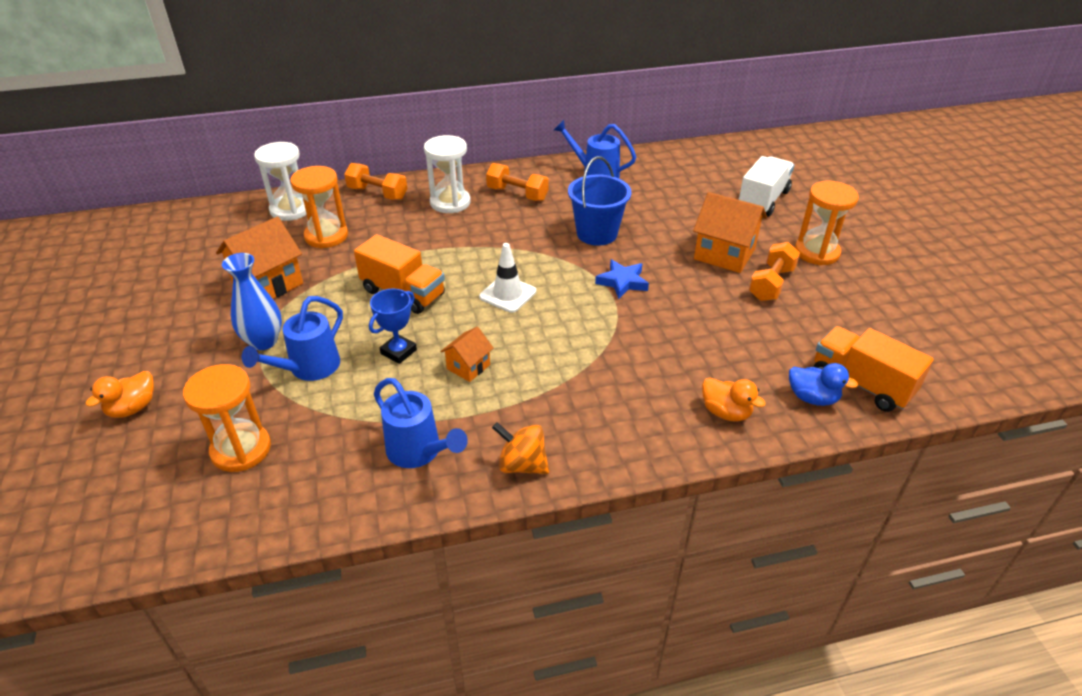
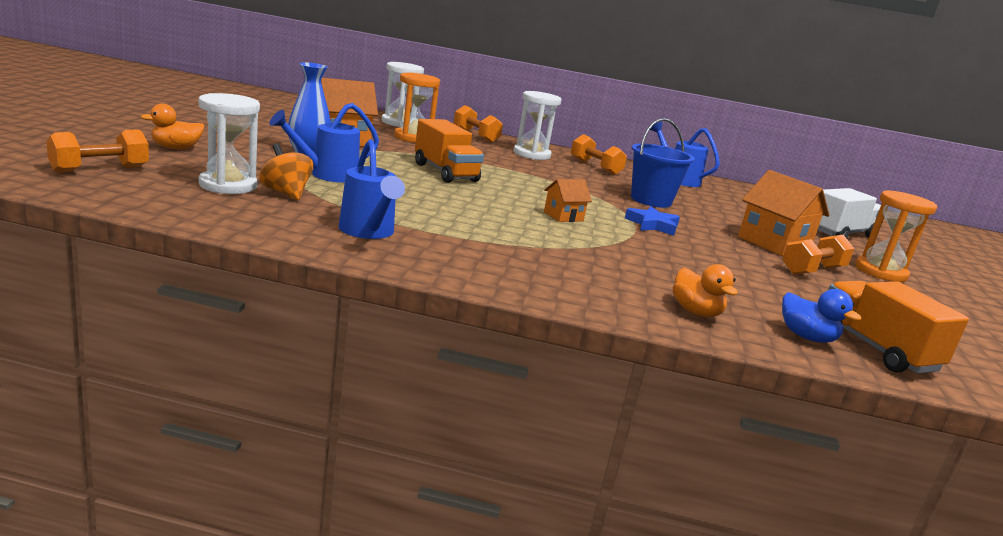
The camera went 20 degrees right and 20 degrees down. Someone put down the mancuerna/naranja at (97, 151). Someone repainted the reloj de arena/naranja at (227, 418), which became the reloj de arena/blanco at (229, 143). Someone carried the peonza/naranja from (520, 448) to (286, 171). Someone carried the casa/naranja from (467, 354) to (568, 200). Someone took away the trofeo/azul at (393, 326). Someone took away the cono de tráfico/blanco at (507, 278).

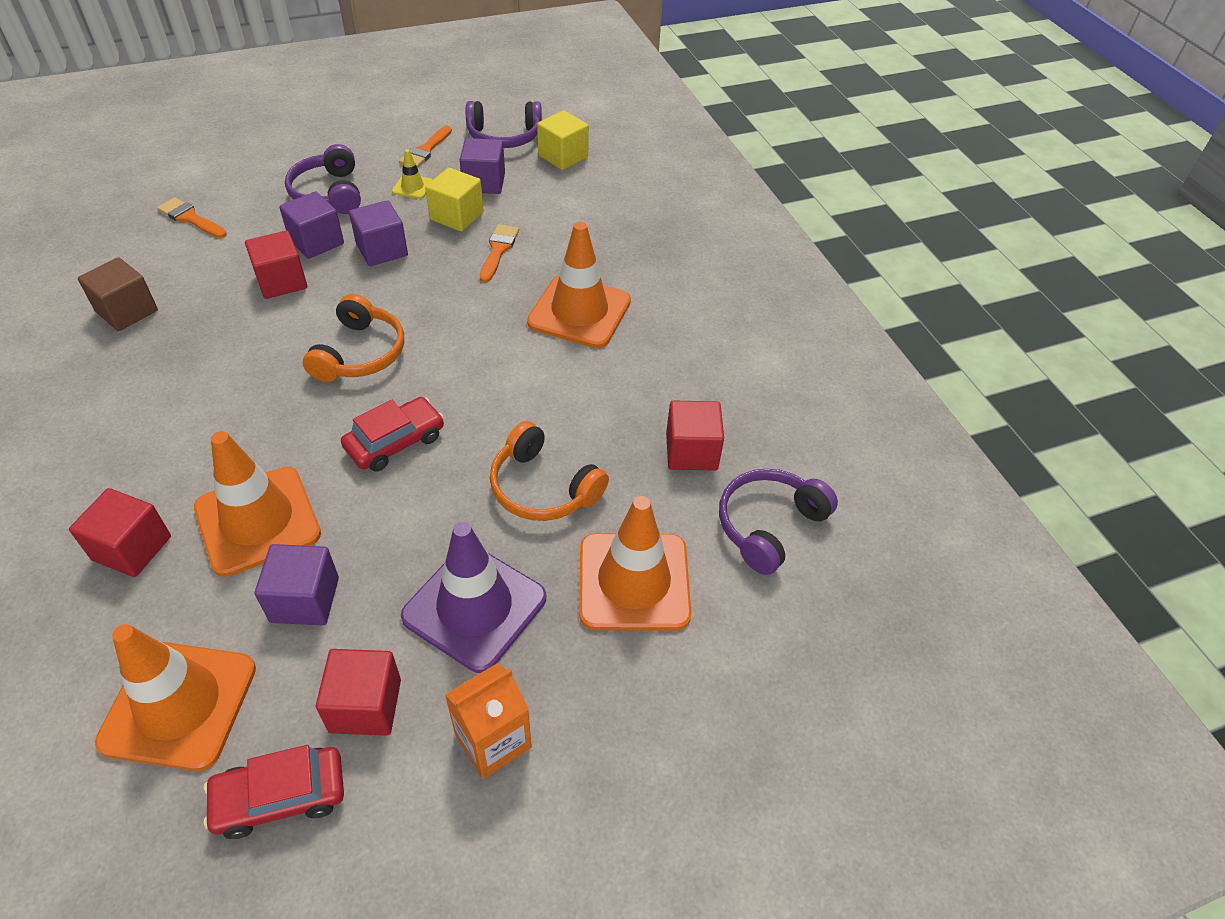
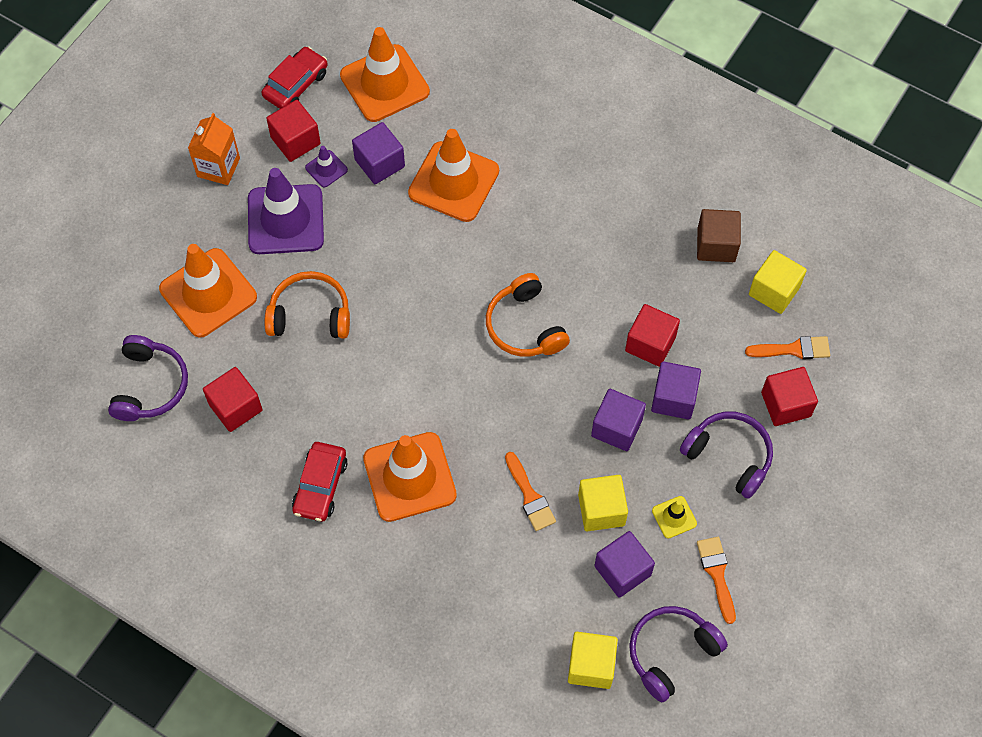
The camera went 145 degrees right and 15 degrees up. Someone carried the coche/rojo from (392, 434) to (320, 482). Someone put down the cono de tráfico/morado at (326, 166). Someone put down the cubo/amarillo at (778, 282). Someone carried the cubo/rojo from (120, 532) to (789, 396).

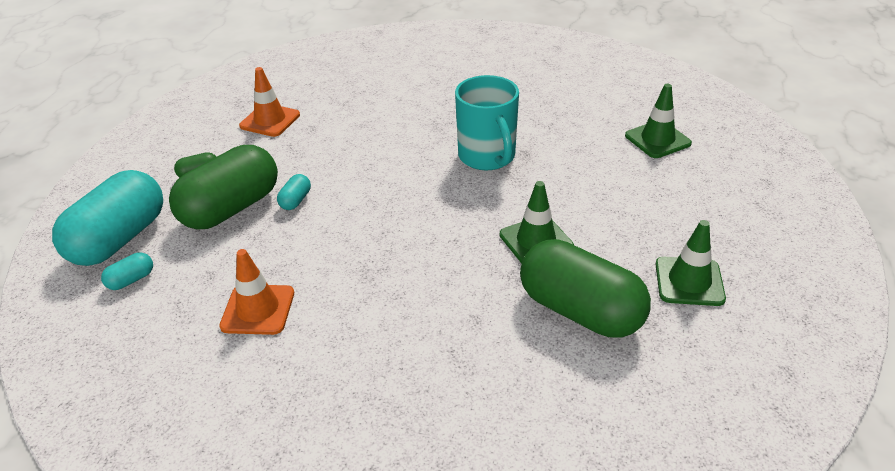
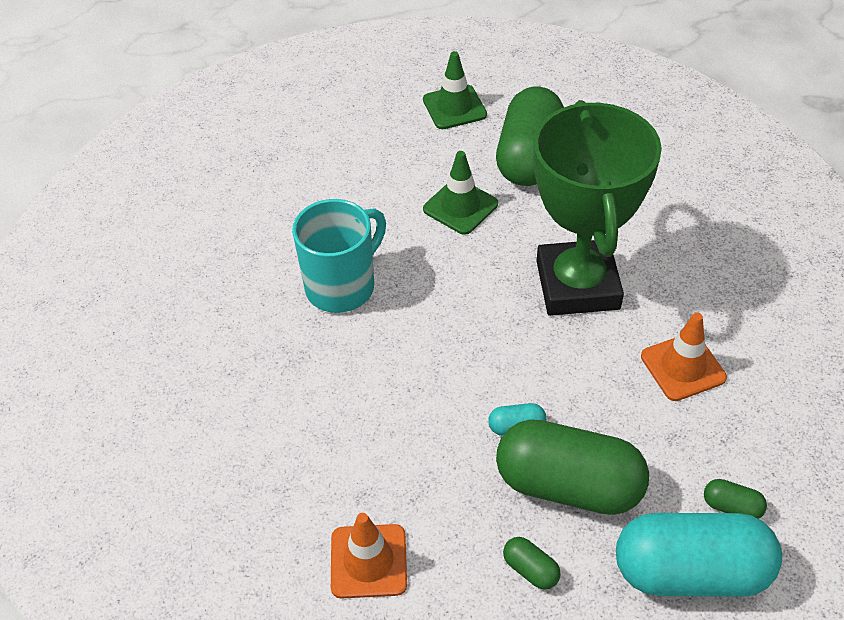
The camera went 115 degrees left and 10 degrees up. Someone put down the trofeo/verde at (597, 208). Someone repainted the cápsula/turquesa at (127, 271), which became the cápsula/verde at (735, 499). Someone took away the cono de tráfico/verde at (658, 121).

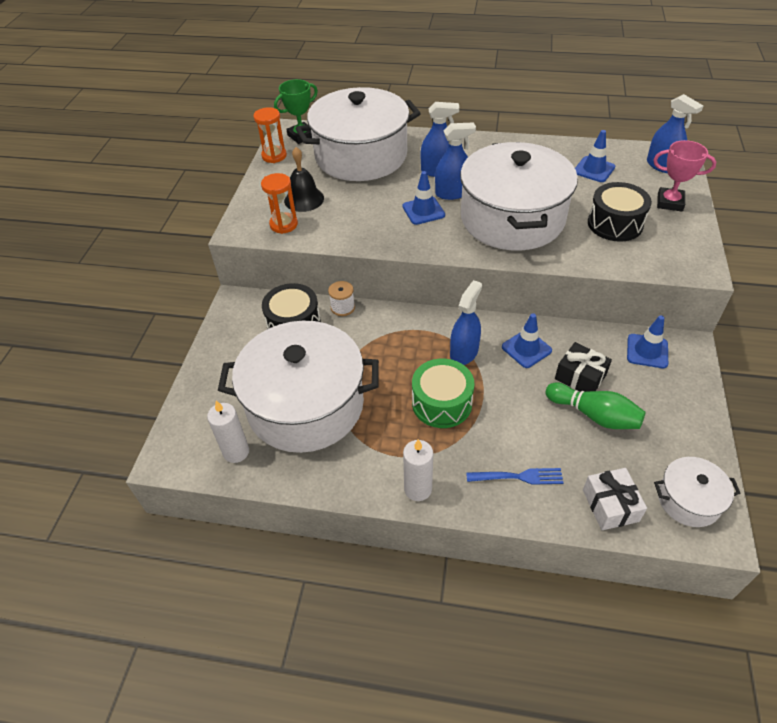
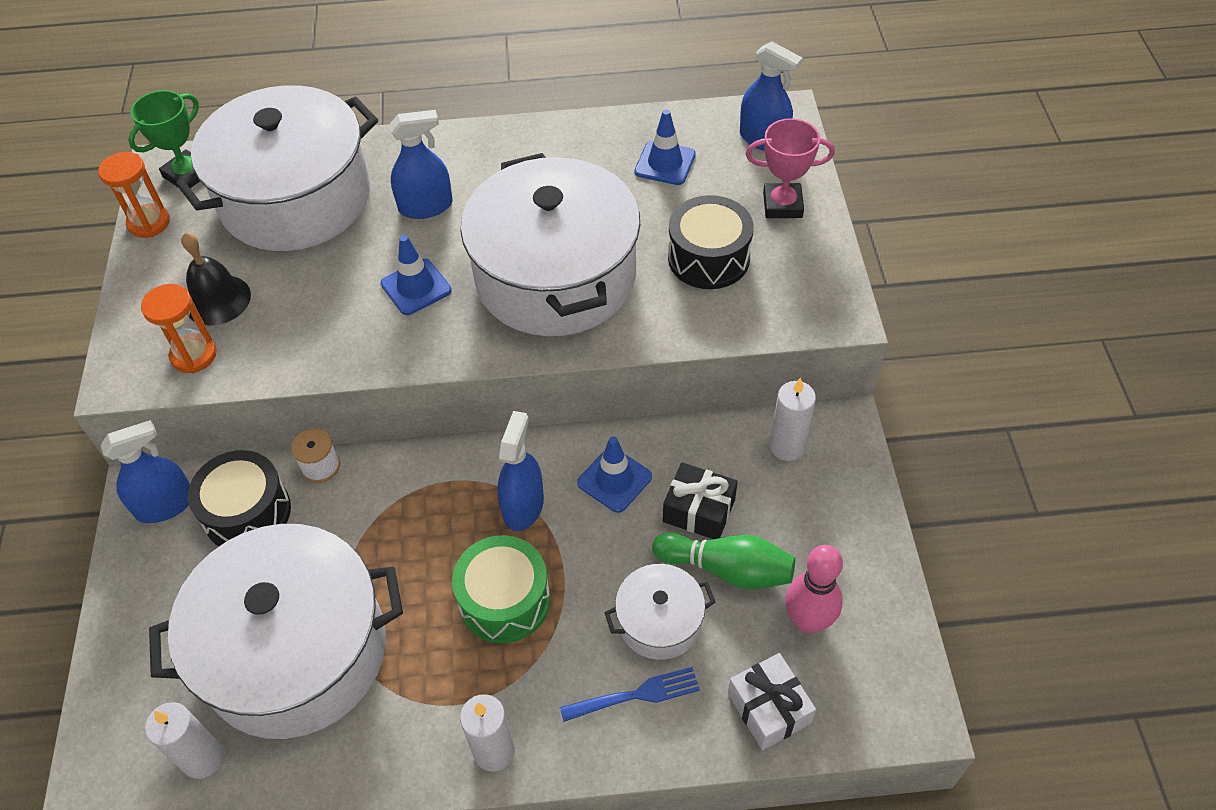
The camera went 15 degrees left and 5 degrees up. Someone carried the pulverizador/azul from (455, 161) to (145, 471). Someone carried the olla/blanco from (697, 492) to (659, 612). Someone swapped the cono de tráfico/azul at (647, 341) for the vela/blanco at (793, 419). Someone put down the bolo/rosa at (814, 589).

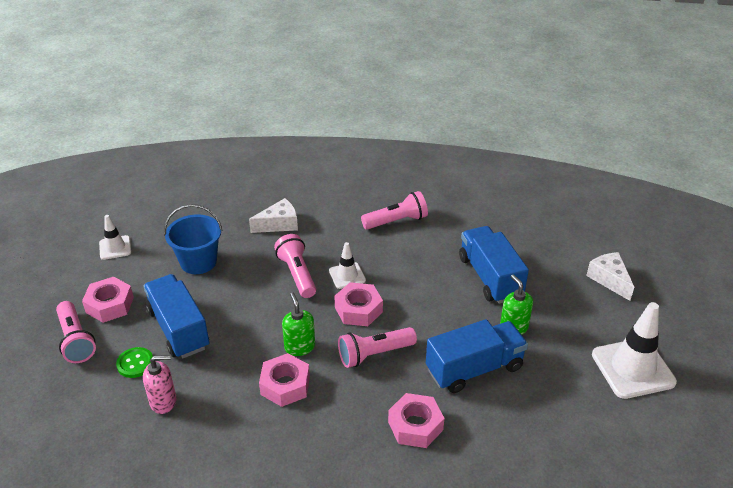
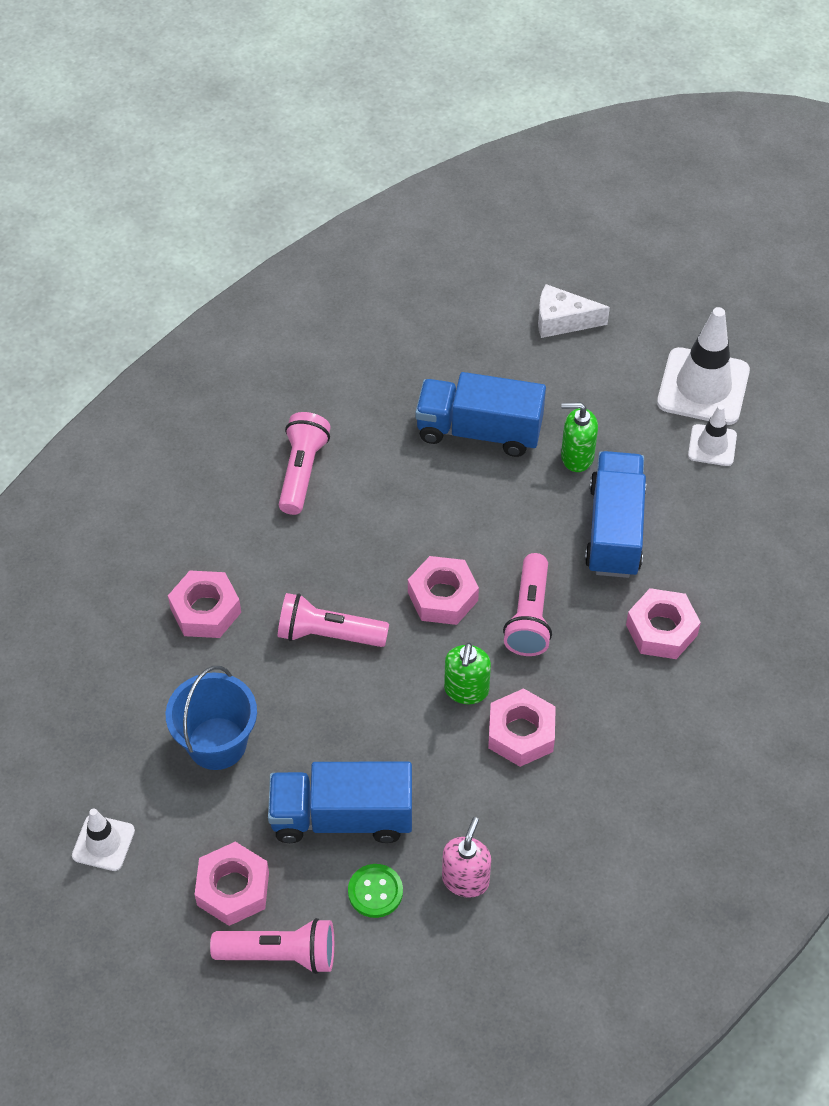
The camera went 60 degrees left and 15 degrees up. Someone swapped the queso/blanco at (273, 215) for the tuerca/rosa at (204, 604). Someone rotated the dispensador de jabón/verde at (298, 324) by 90 degrees counterclockwise. Someone carried the cono de tráfico/blanco from (347, 265) to (712, 435).

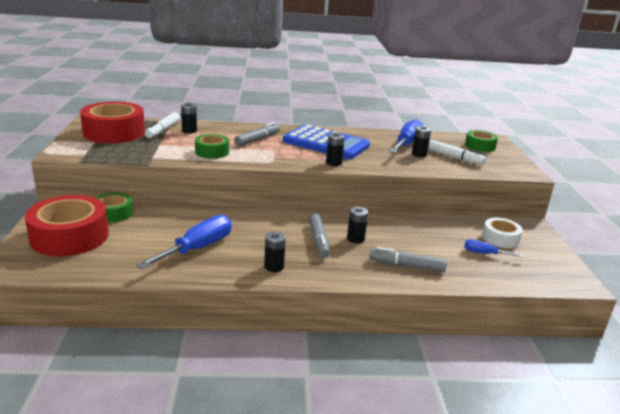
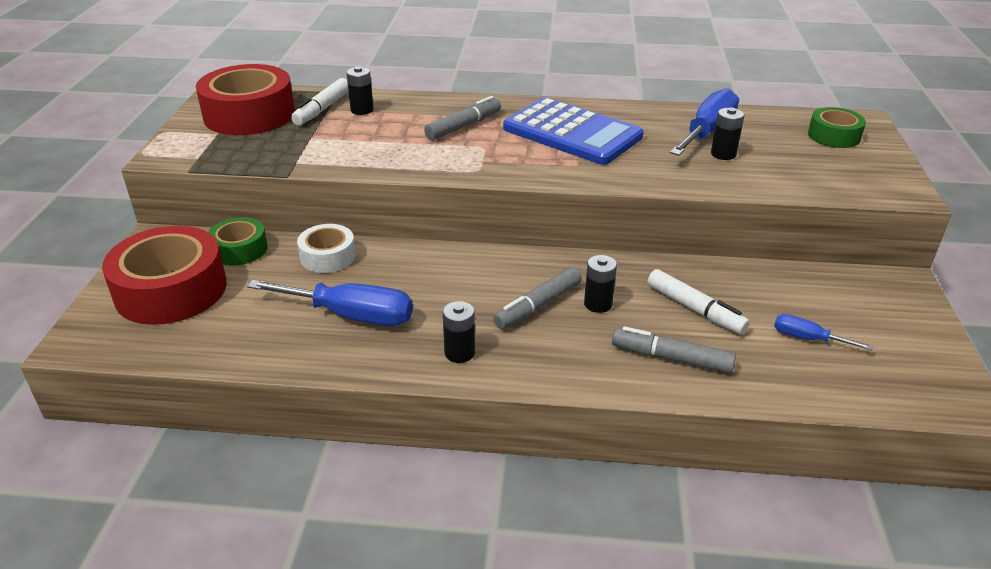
The camera went 10 degrees right and 10 degrees up. Someone rotated the destornillador/azul at (184, 242) by 60 degrees clockwise. Someone carried the cinta adhesiva/blanco from (502, 233) to (326, 248). Someone rotated the rotulador/gris at (319, 235) by 45 degrees clockwise. Someone carried the rotulador/blanco from (457, 152) to (698, 301). Someone took away the cinta adhesiva/verde at (212, 146). Someone took away the pila/negro at (335, 149).

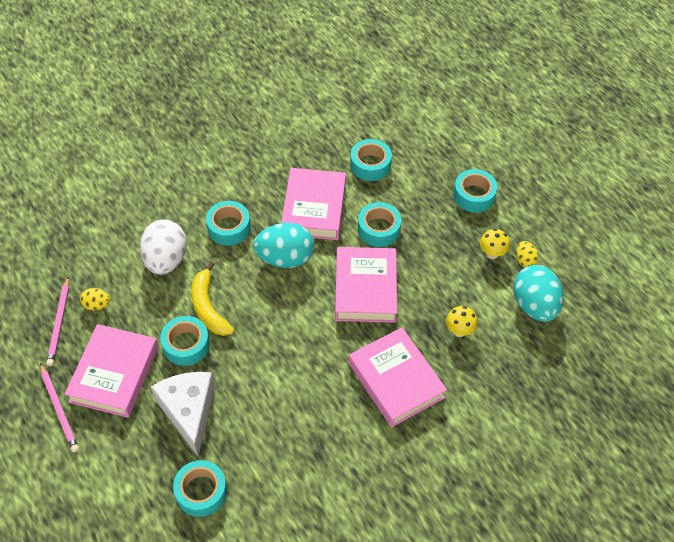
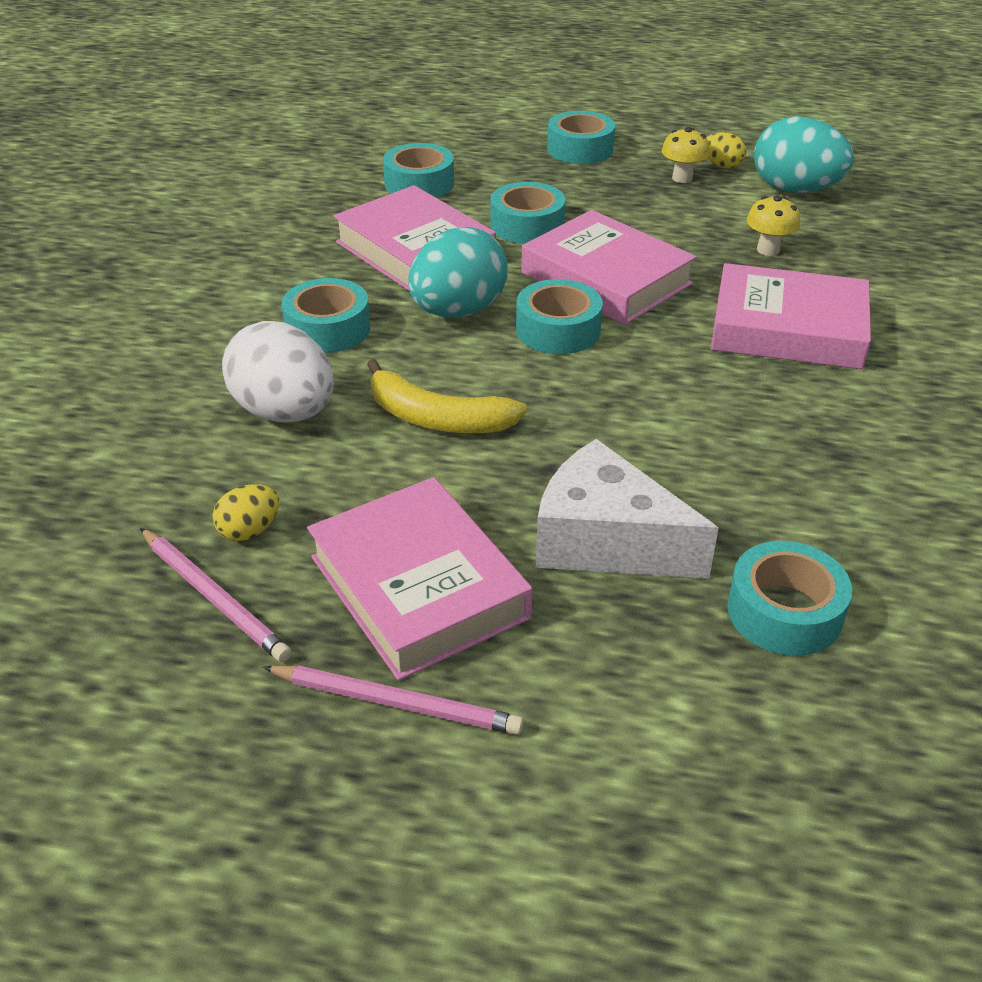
The camera went 45 degrees left and 15 degrees down. Someone carried the cinta adhesiva/turquesa from (185, 341) to (559, 316).

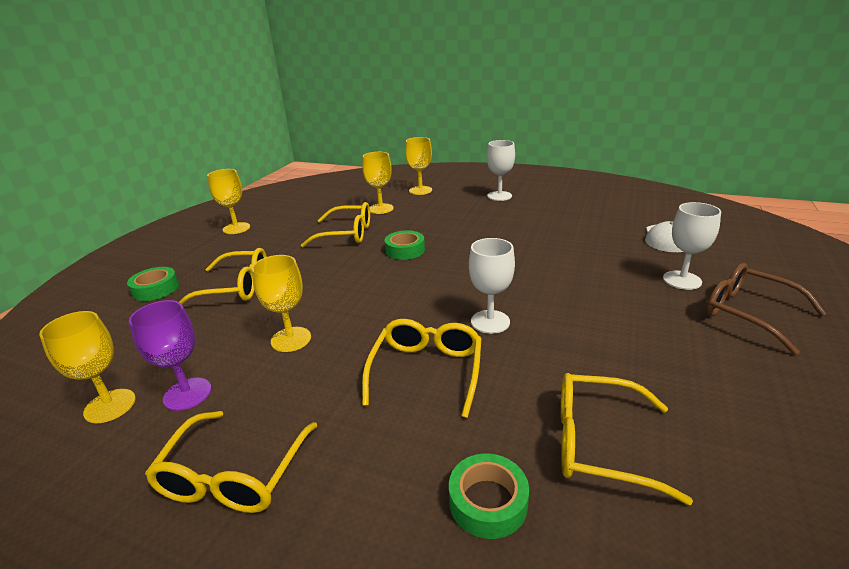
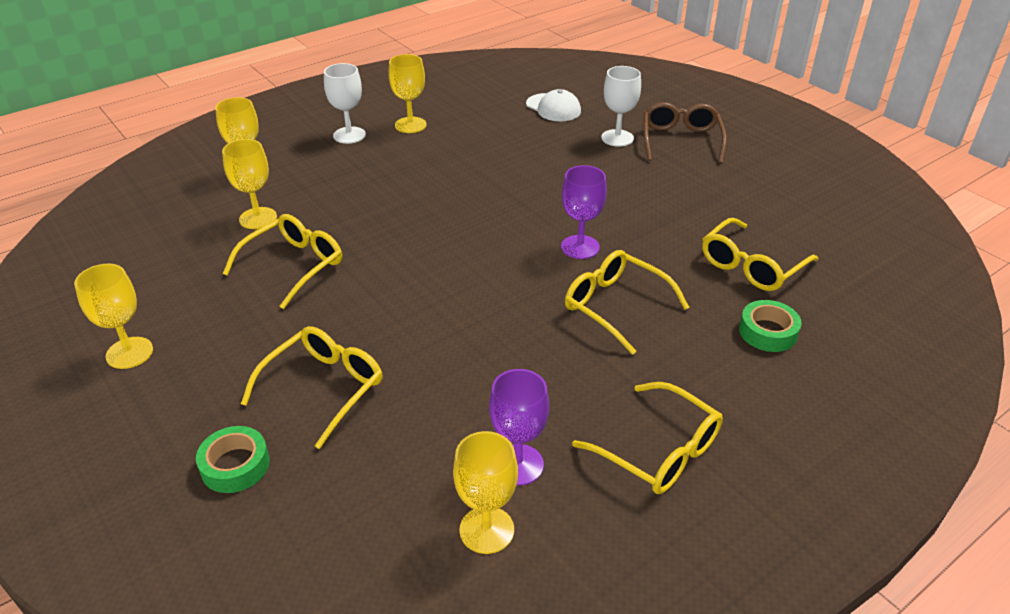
The camera went 60 degrees left and 10 degrees up. Someone carried the copa/amarillo from (281, 303) to (407, 93). Someone repainted the copa/blanco at (492, 286), which became the copa/morado at (584, 212). Someone rotated the gafas/marrón at (766, 309) by 105 degrees clockwise. Someone took away the cinta adhesiva/verde at (405, 245).

